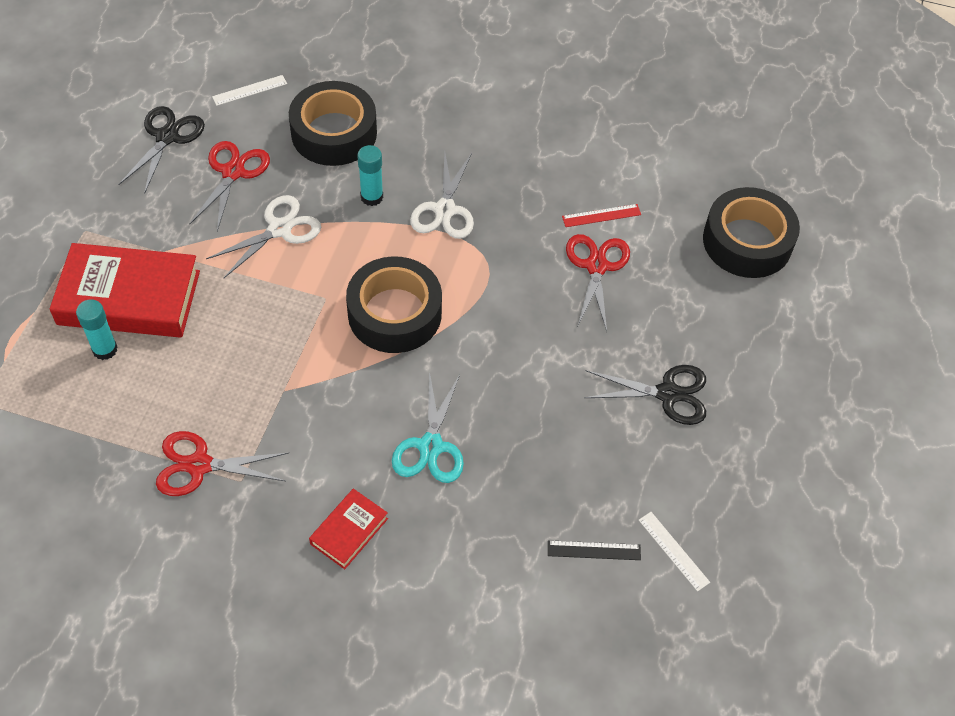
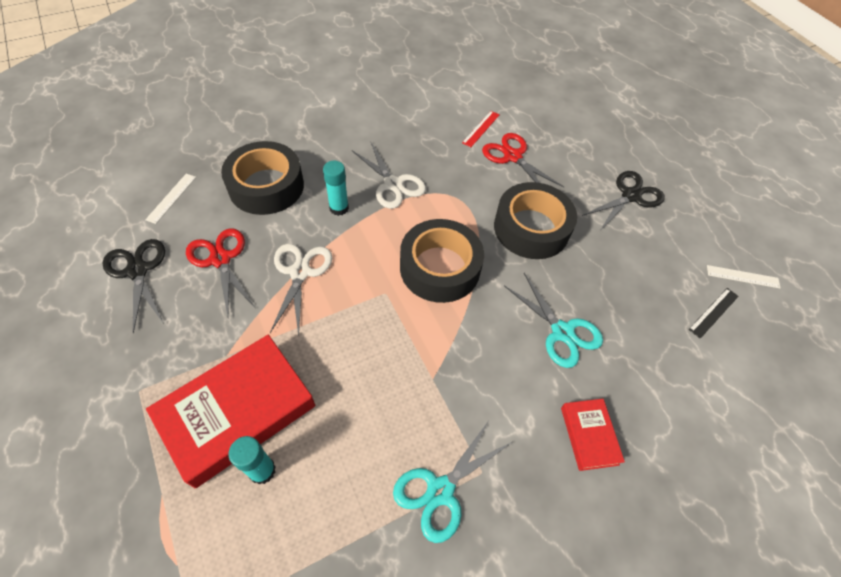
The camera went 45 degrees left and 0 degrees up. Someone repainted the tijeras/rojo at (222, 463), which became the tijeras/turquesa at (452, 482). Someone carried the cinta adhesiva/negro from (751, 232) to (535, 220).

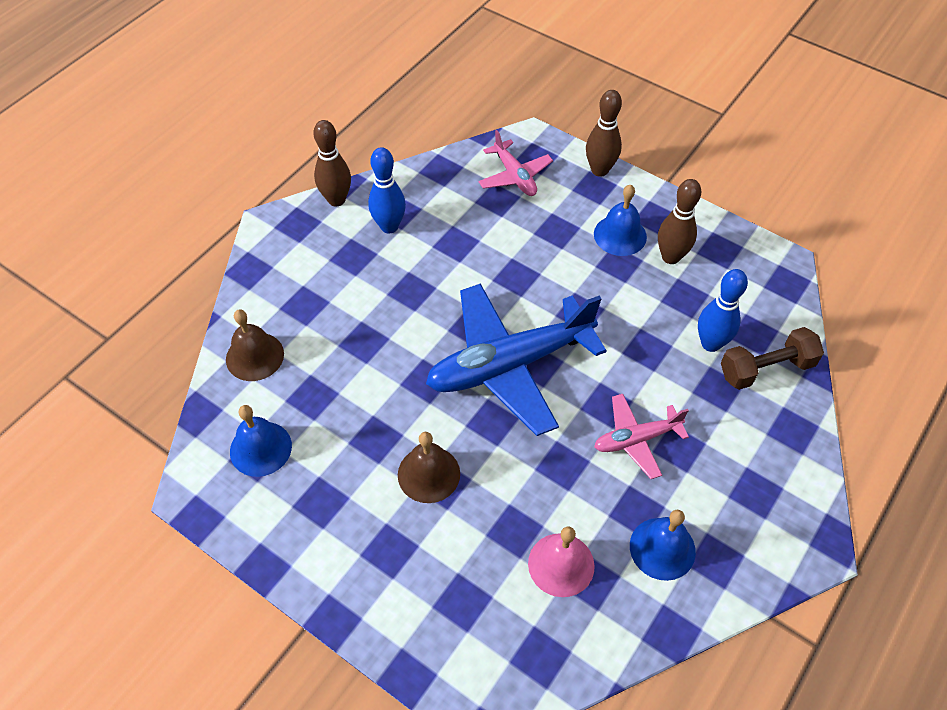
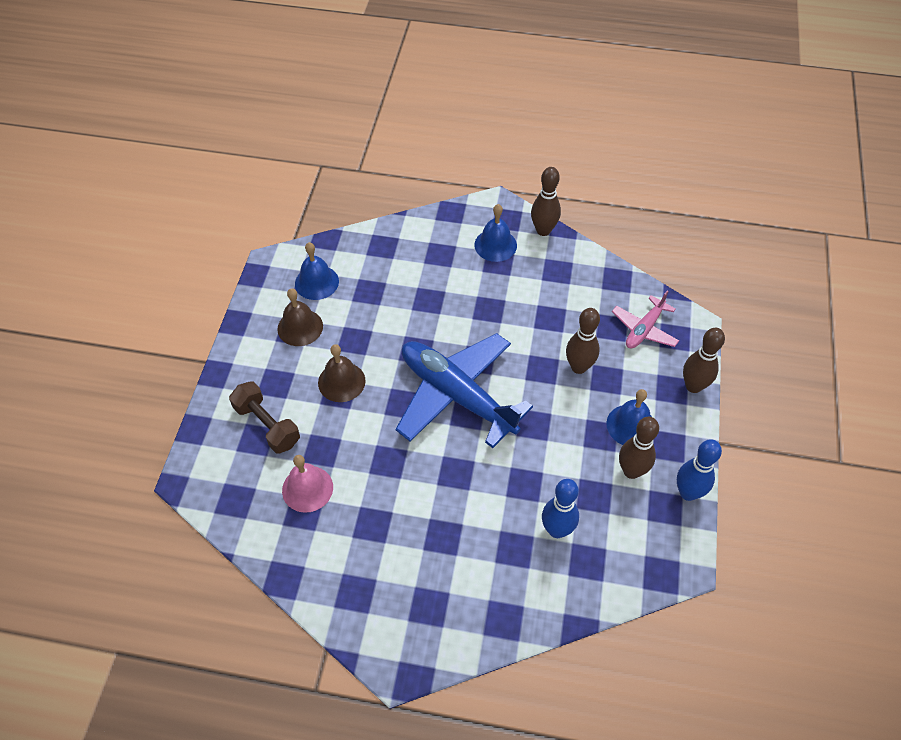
The camera went 65 degrees right and 0 degrees up. Someone carried the mancuerna/marrón from (772, 358) to (264, 417). Someone carried the campana/marrón from (255, 345) to (300, 317). Someone carried the campana/azul from (663, 545) to (495, 233). Someone put down the bolo/marrón at (583, 341). Someone carried the bolo/azul from (387, 190) to (699, 470). Someone took away the avión/rosa at (641, 436).

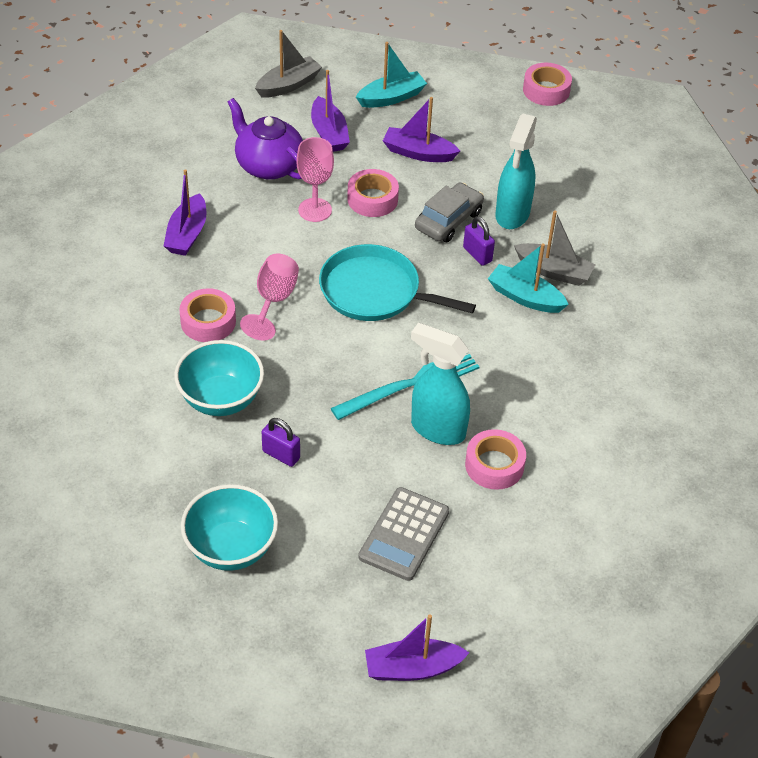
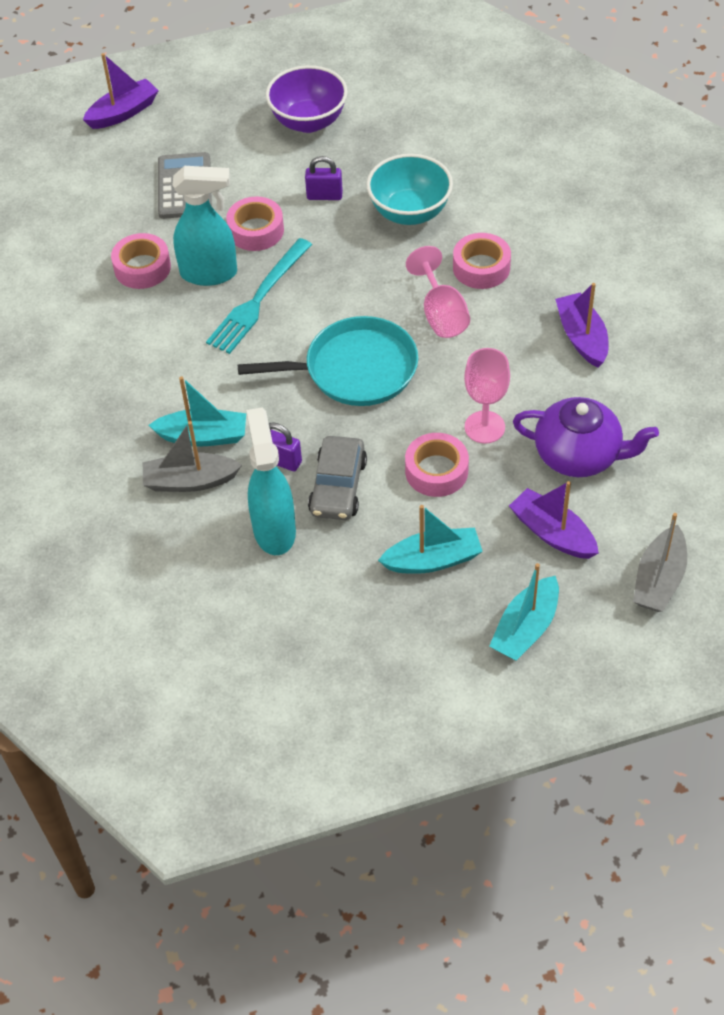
The camera went 155 degrees right and 5 degrees up. Someone carried the cinta adhesiva/rosa from (547, 84) to (255, 224). Someone repainted the cuenco/turquesa at (229, 527), which became the cuenco/morado at (307, 99). Someone repainted the barco/morado at (421, 129), which became the barco/turquesa at (430, 539).

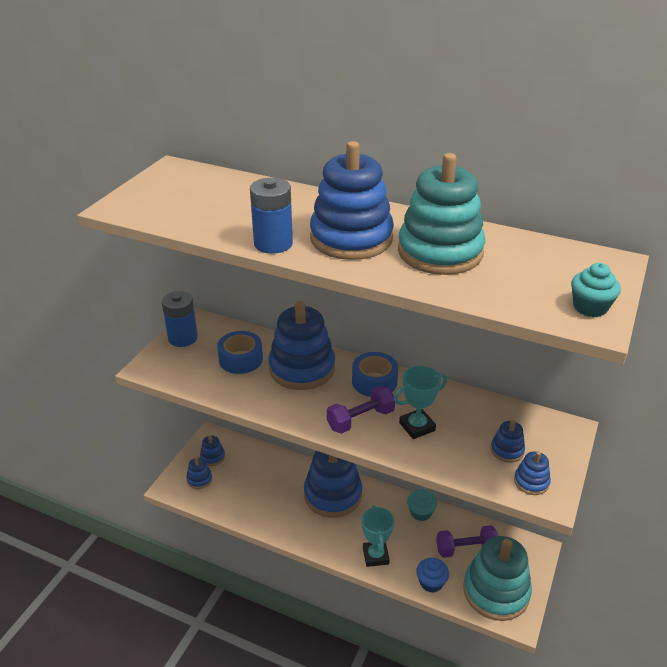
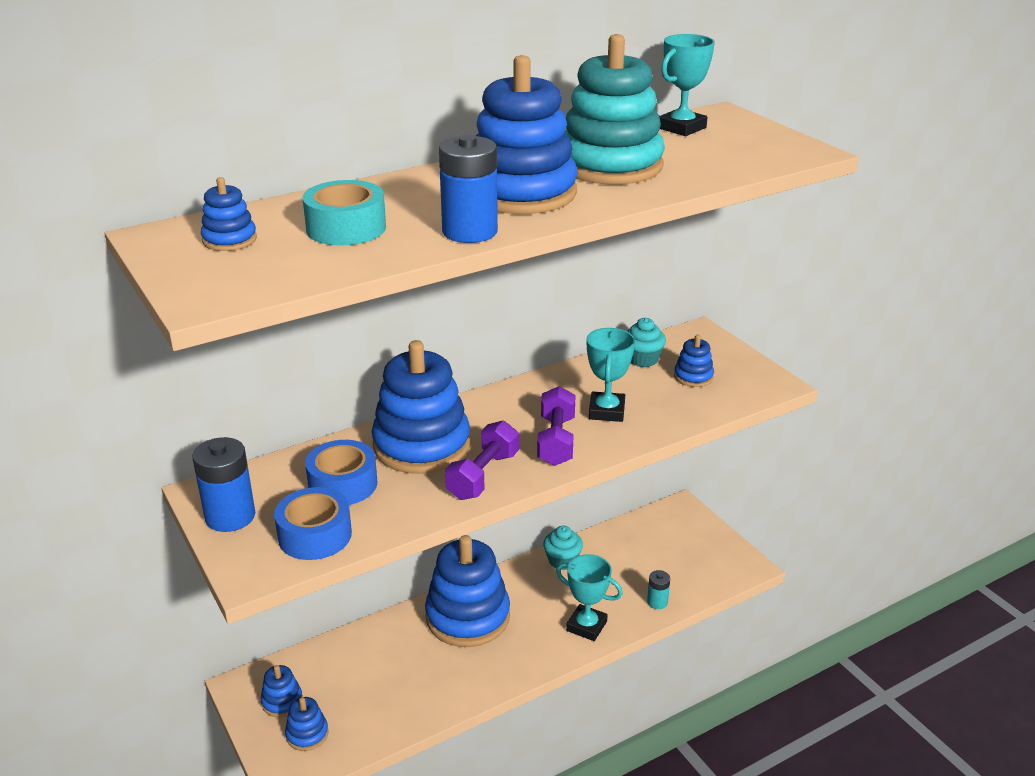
The camera went 55 degrees left and 5 degrees down. Someone carried the juguete apilable/azul from (532, 473) to (229, 214). Someone carried the cinta adhesiva/azul from (375, 374) to (313, 523). Someone put down the cinta adhesiva/turquesa at (344, 212). Someone carried the mancuerna/morado from (467, 541) to (482, 460). Someone carried the magdalena/turquesa from (596, 290) to (646, 342). Someone swapped the magdalena/azul at (432, 575) for the pila/turquesa at (658, 589). Someone put down the trofeo/turquesa at (687, 85). Someone took away the juguete apilable/turquesa at (497, 578).

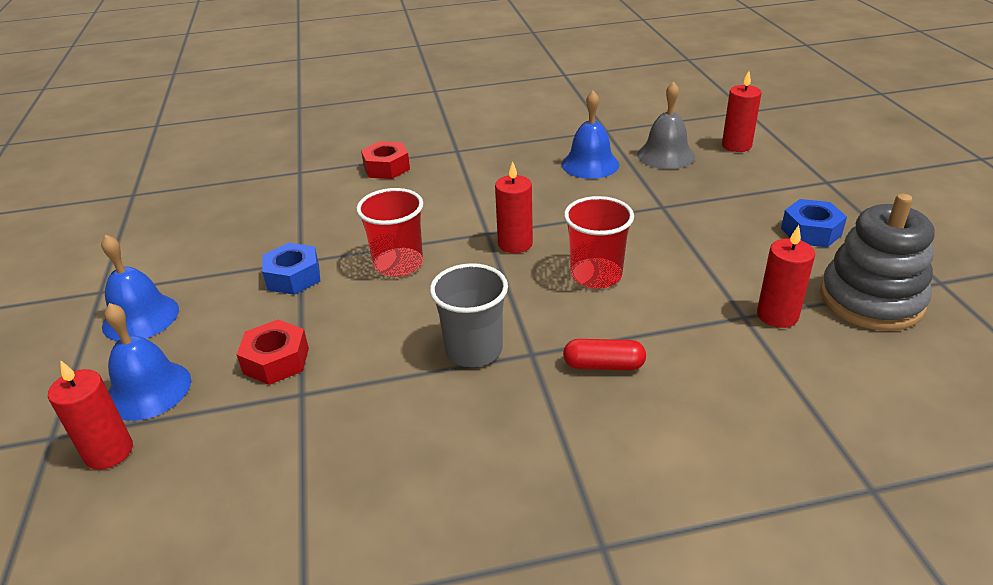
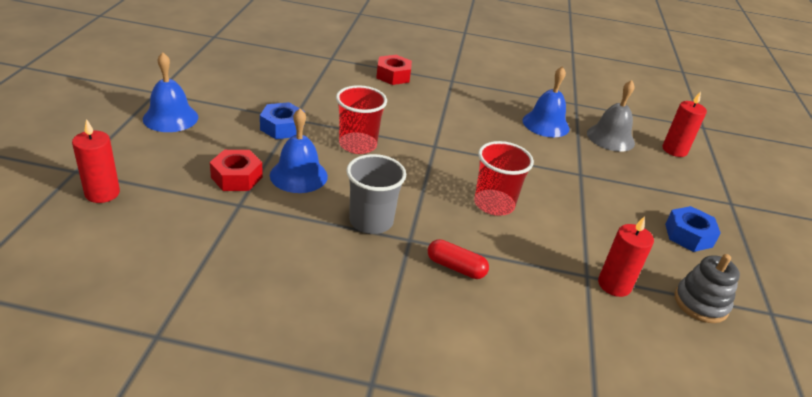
The camera went 15 degrees right and 0 degrees up. Someone carried the campana/azul from (147, 362) to (299, 150). Someone scaled the juguete apilable/gris at (877, 262) by 0.63. Someone took away the vela/rojo at (514, 207).

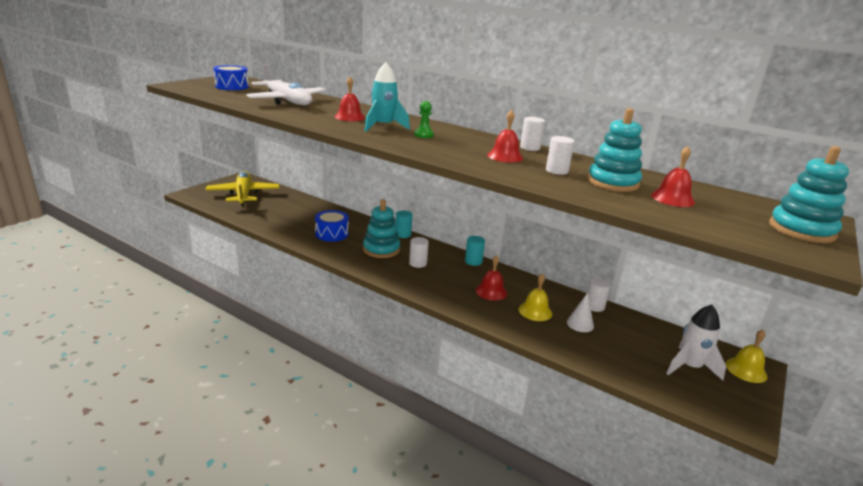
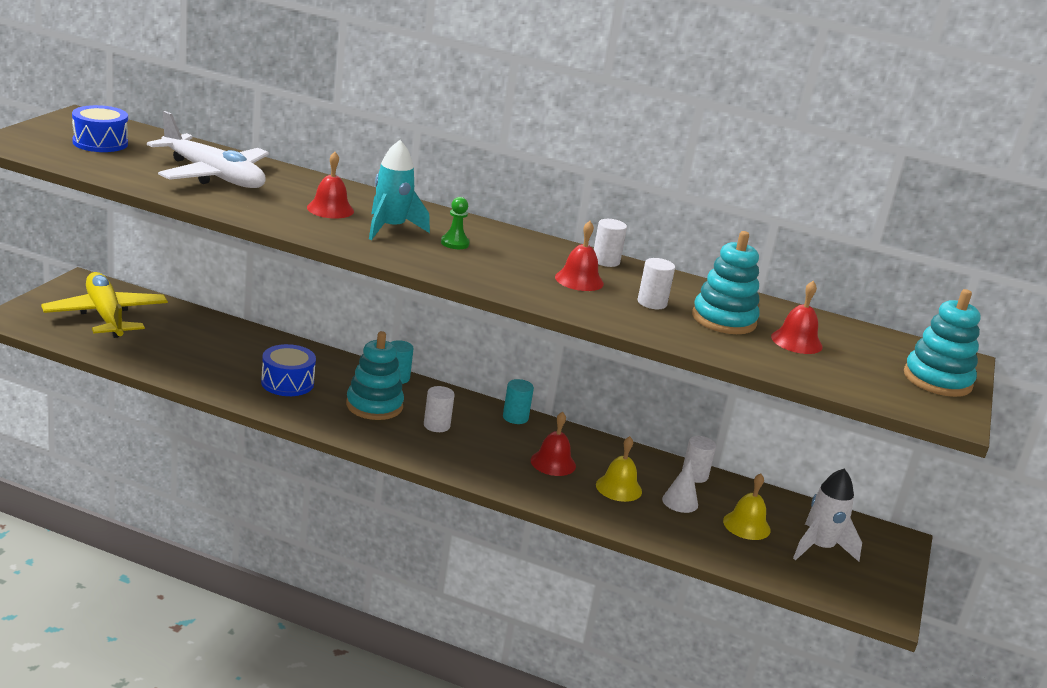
The camera went 15 degrees left and 0 degrees up. Someone carried the campana/amarillo from (747, 356) to (747, 506).

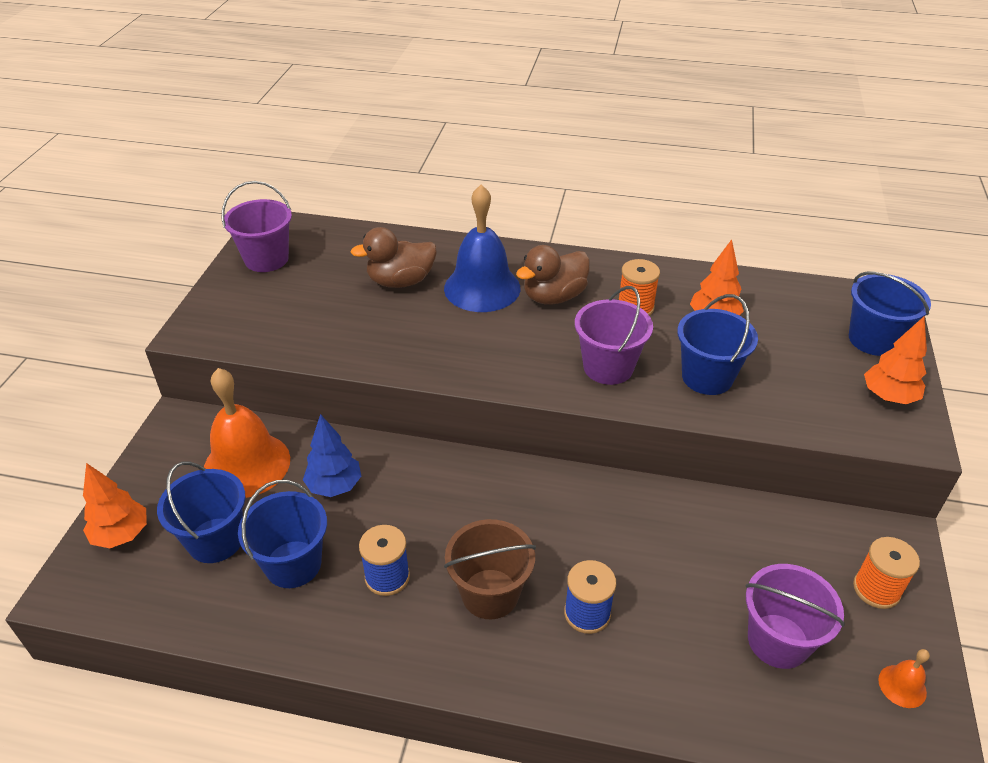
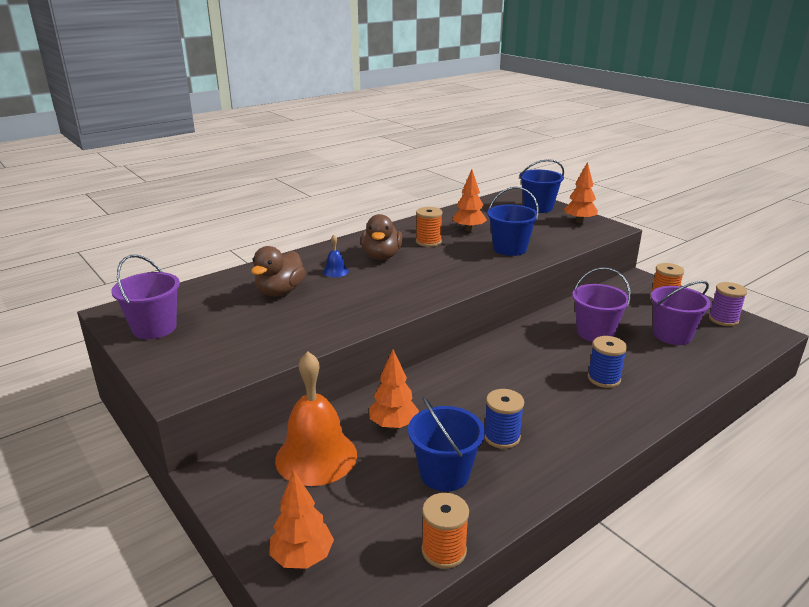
The camera went 50 degrees left and 15 degrees down. Someone scaled the campana/azul at (482, 248) by 0.43. Someone repainted the árbol/azul at (332, 455), which became the árbol/naranja at (394, 389). Someone put down the carrete/naranja at (445, 531). Someone carried the balde/morado from (614, 335) to (601, 304). Someone swapped the campana/naranja at (904, 678) for the carrete/morado at (728, 304). Someone took away the balde/azul at (201, 512). Someone took away the balde/marrón at (490, 569).

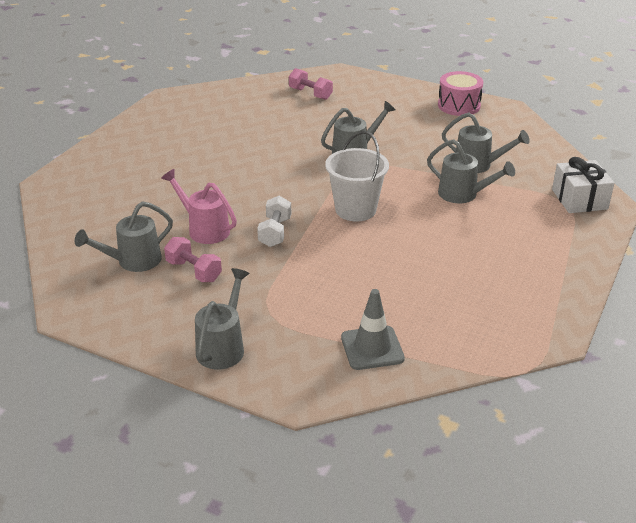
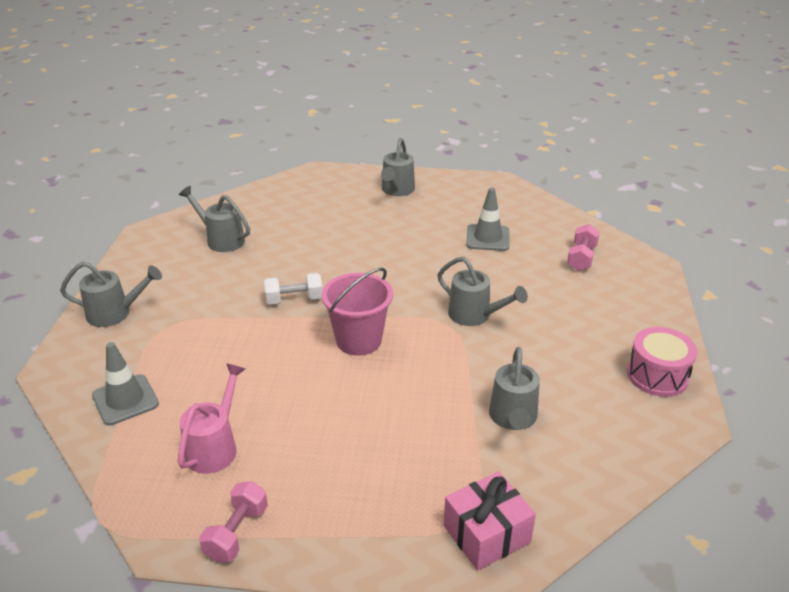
The camera went 70 degrees right and 0 degrees up. Someone carried the regadera/rosa from (199, 206) to (211, 418). Someone carried the mancuerna/rosa from (193, 259) to (233, 521). Someone repainted the balde/blanco at (357, 176), which became the balde/rosa at (357, 312). Someone carried the regadera/gris from (471, 171) to (398, 167). Someone repainted the regalo/blanco at (583, 185), which became the regalo/rosa at (490, 521). Someone put down the cono de tráfico/gris at (488, 219).

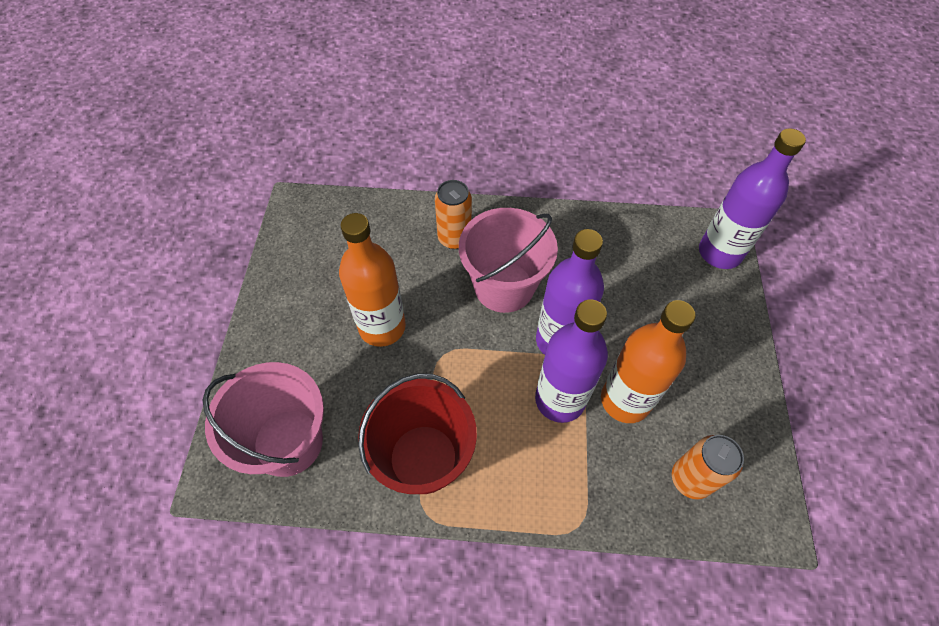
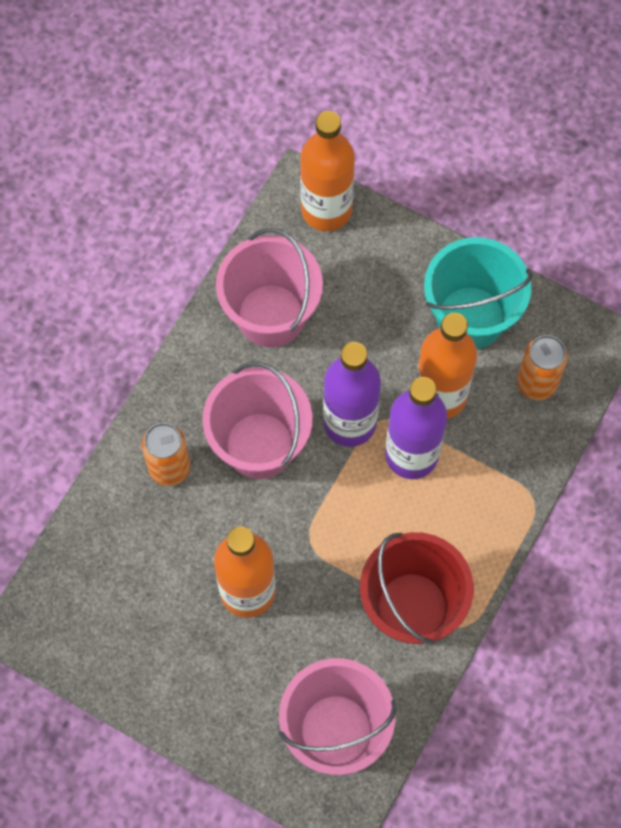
The camera went 65 degrees left and 10 degrees up. Someone put down the balde/rosa at (269, 288). Someone repainted the botella/morado at (752, 198), which became the botella/naranja at (327, 171). Someone put down the balde/turquesa at (478, 293).

